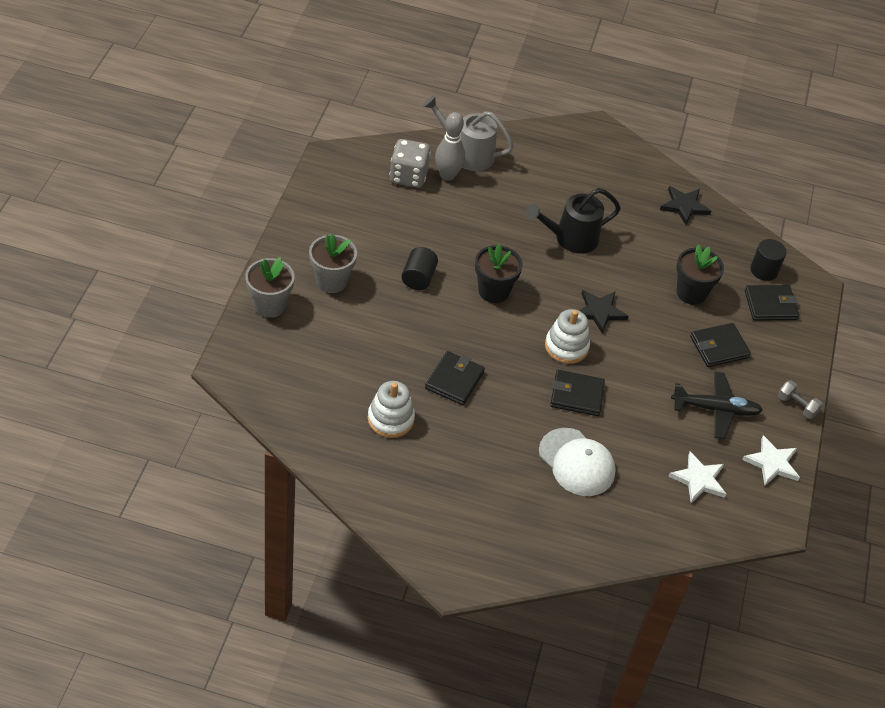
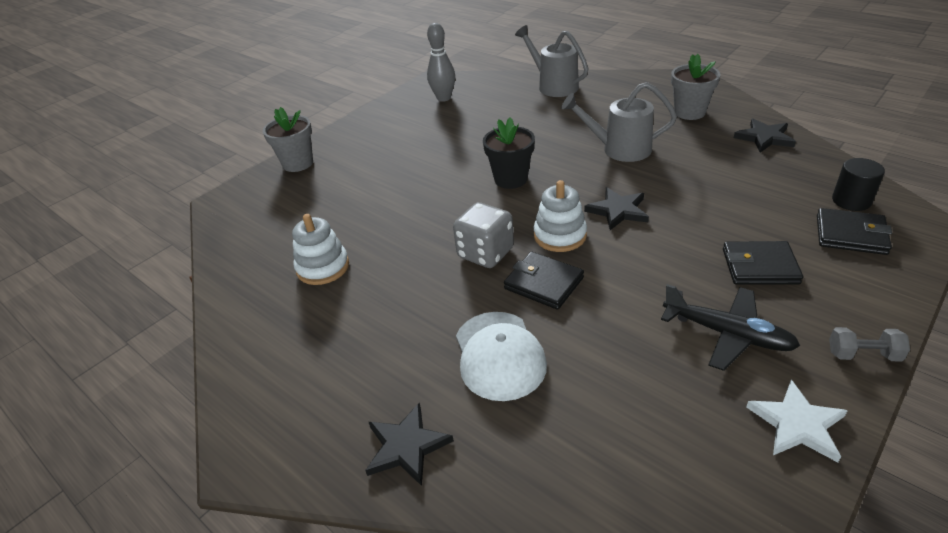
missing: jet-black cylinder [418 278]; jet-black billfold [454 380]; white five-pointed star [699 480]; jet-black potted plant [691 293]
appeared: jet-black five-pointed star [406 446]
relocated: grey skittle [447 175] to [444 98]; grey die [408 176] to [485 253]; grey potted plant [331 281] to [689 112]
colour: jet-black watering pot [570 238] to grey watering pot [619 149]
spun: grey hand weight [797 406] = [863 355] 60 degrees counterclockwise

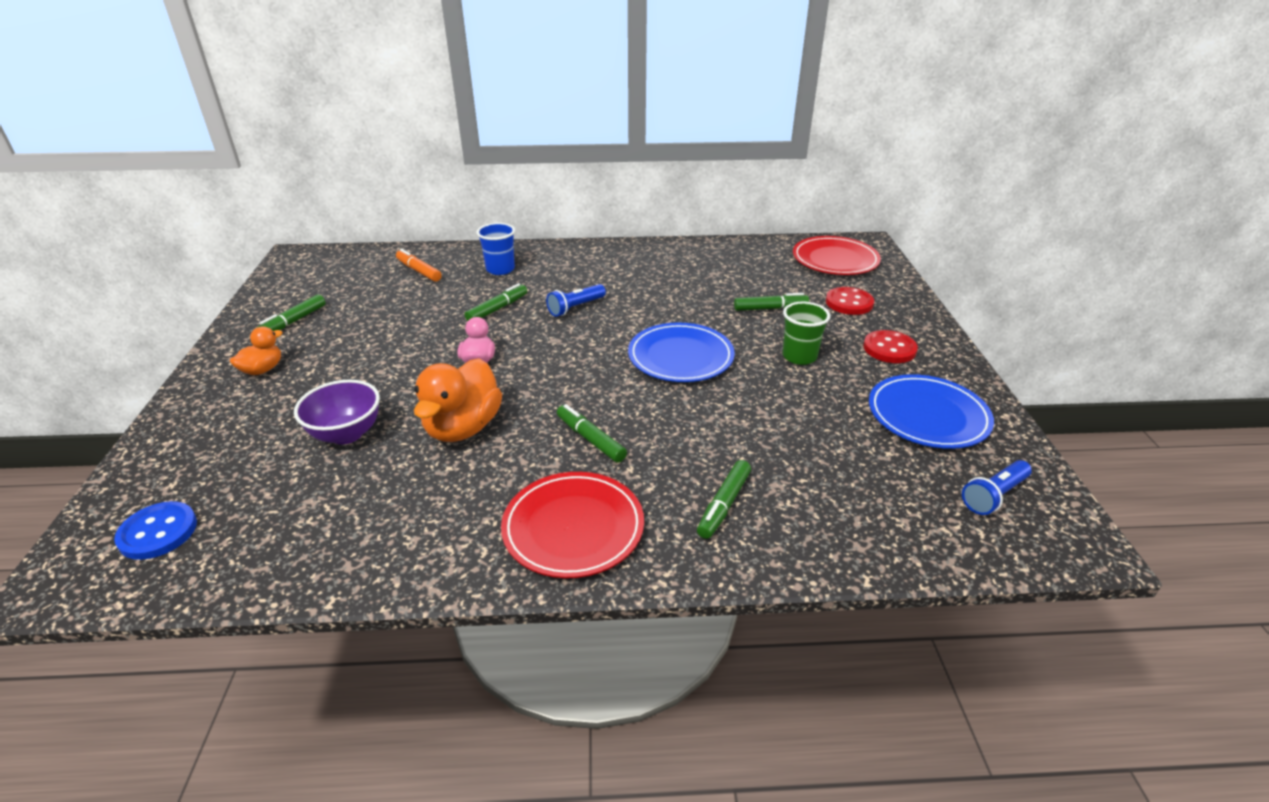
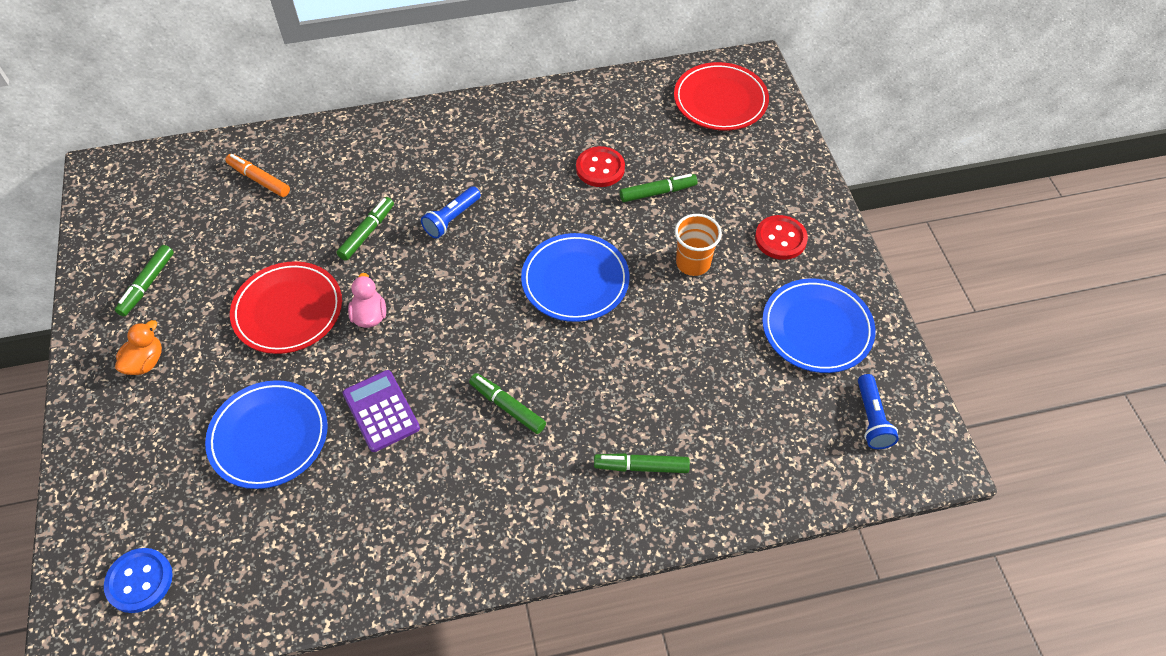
missing: royal blue cup [500 269]
relocated: crimson dinner plate [573 528] to [288 310]; crimson shirt button [849 303] to [600 168]
exchanged: purple bowl [346 434] to royal blue dinner plate [269 436]; bright orange rubber duck [463 428] to purple calculator [381 411]
colour: leaf-green cup [799 356] to bright orange cup [693 263]
spun: leaf-green marker pen [723 505] = [641 466] 75 degrees clockwise; royal blue torch [993 496] = [871 419] 45 degrees counterclockwise

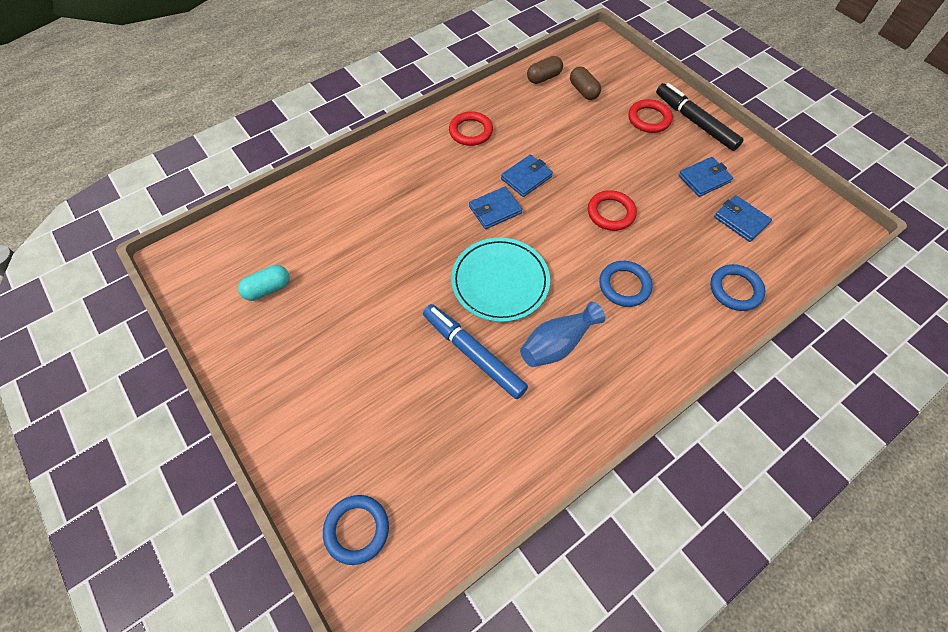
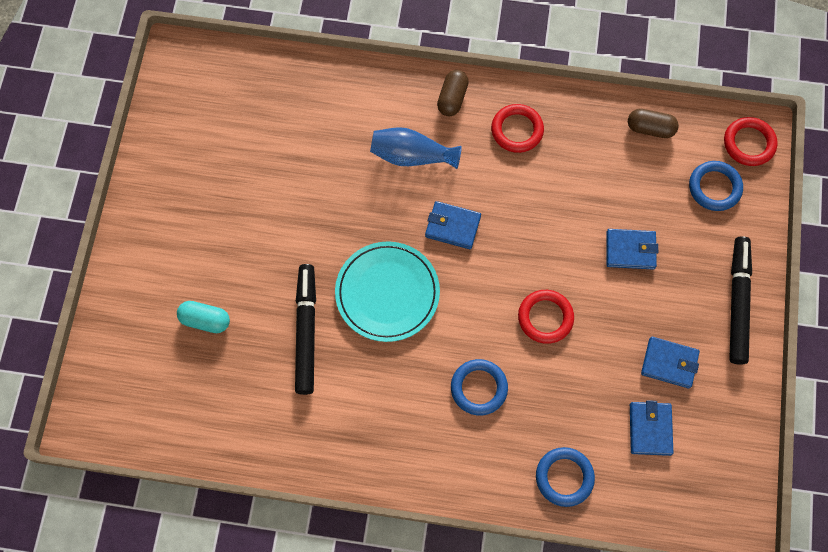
relocated: teal pill shape [268 289] to [205 320]; royal blue vase [557 344] to [411 156]; russet pill shape [583 91] to [452 98]; royal blue billfold [526 178] to [630 250]; royal blue hoop [357 529] to [714 187]; crimson hoop [649 119] to [749 143]
colour: royal blue marker pen [473 354] to jet-black marker pen [306 331]

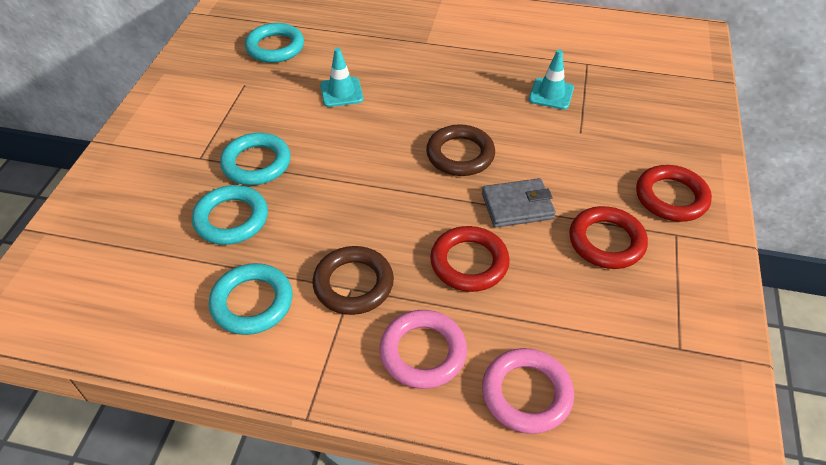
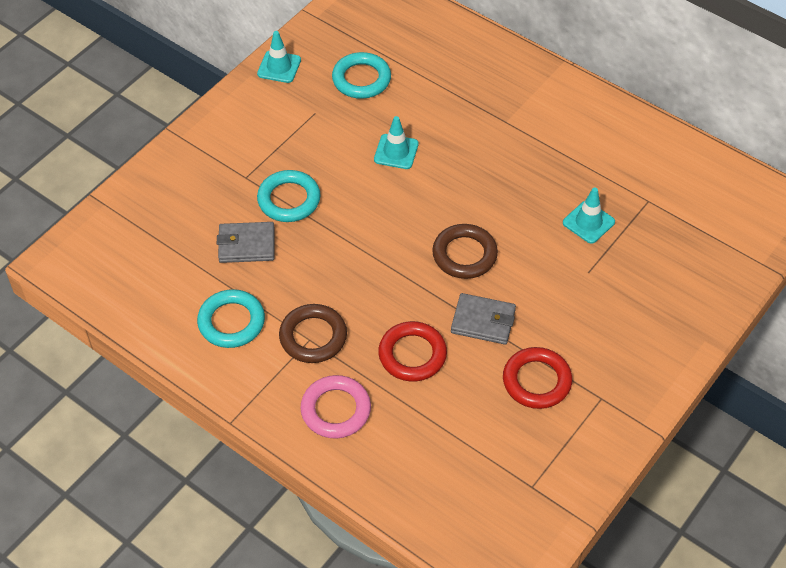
missing: rose-pink hoop [526 393]; crimson hoop [671 197]
appeared: teal traffic cone [279 67]
exchanged: teal hoop [231 219] to grey billfold [246 245]

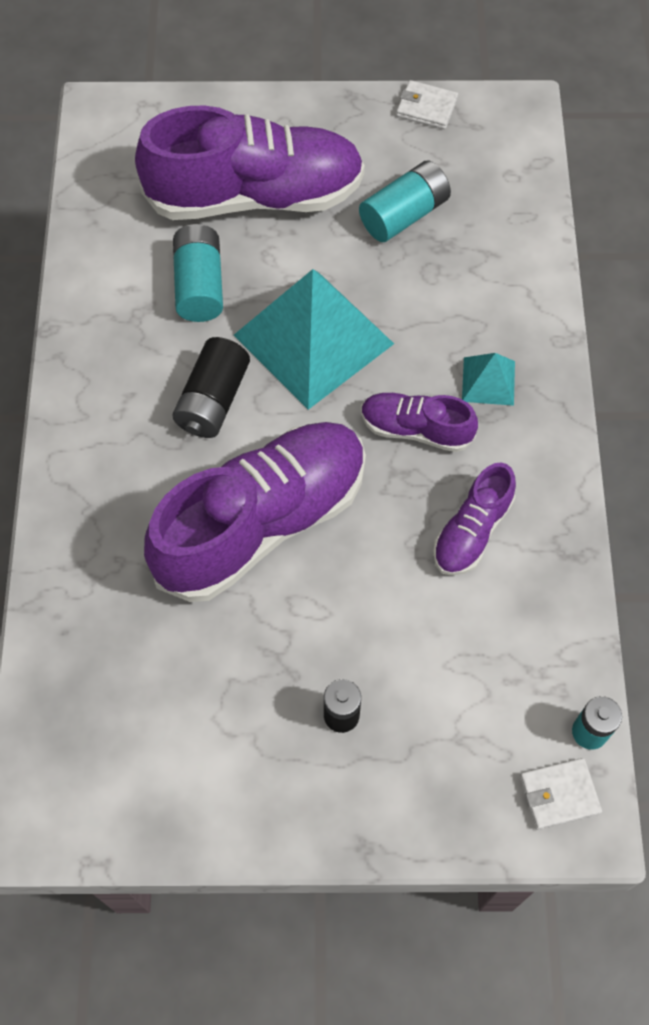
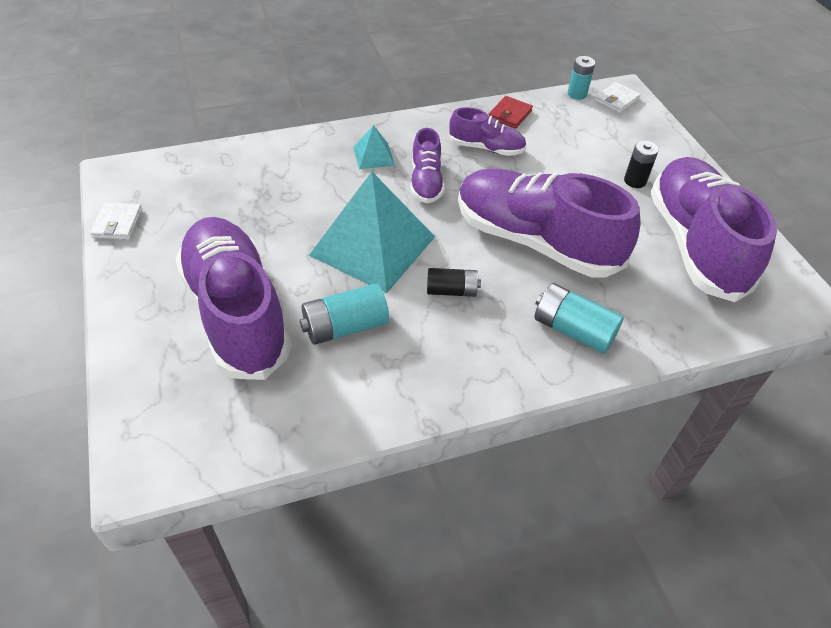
appeared: crimson billfold [510 114]; purple lace-up shoe [695 244]
relocated: teal power cell [404 215] to [573 330]
spun: white billfold [559 794] = [616 100] 75 degrees clockwise
size: jet-black power cell [213 400] = [451 291] x0.66

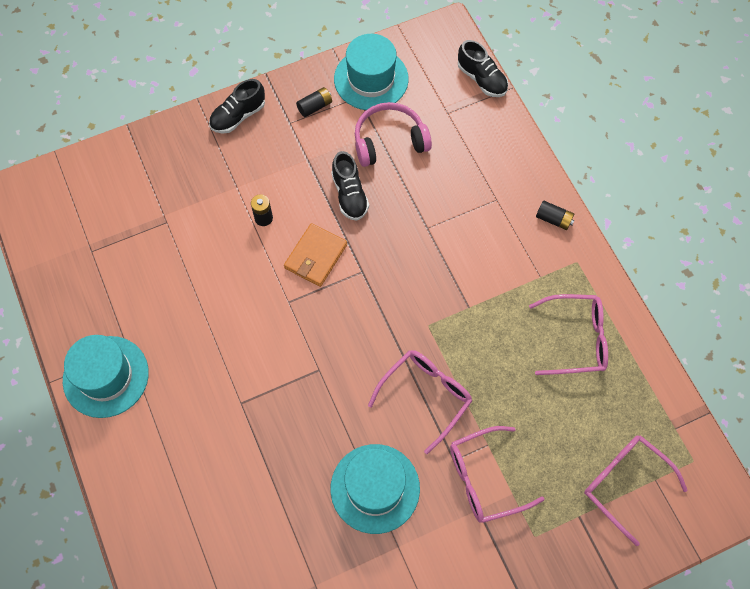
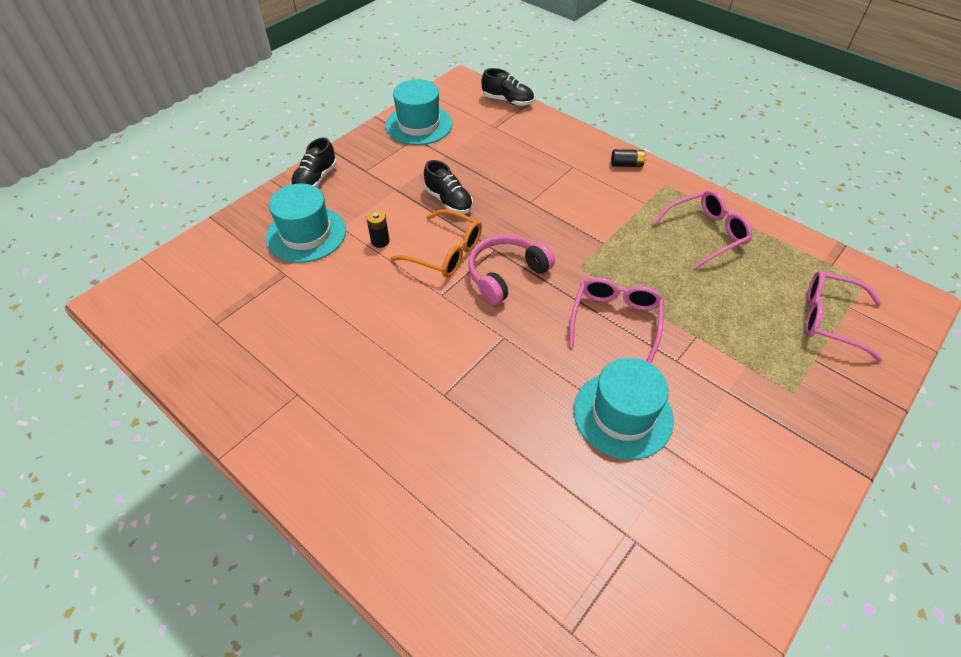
missing: jet-black power cell [315 106]; rose-pink spectacles [485 479]
relocated: teal hat [106 376] to [306 234]; rose-pink headphones [389 141] to [506 275]
exchanged: bright orange billfold [315 256] to bright orange spectacles [445 253]

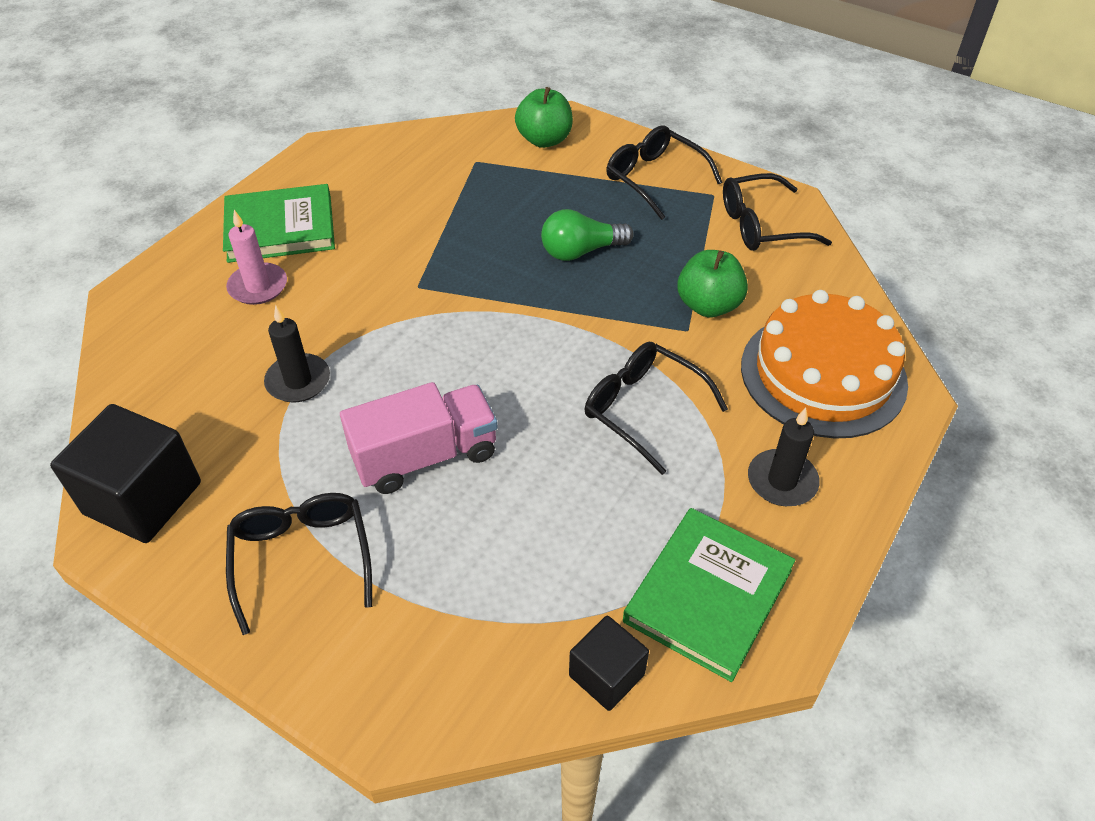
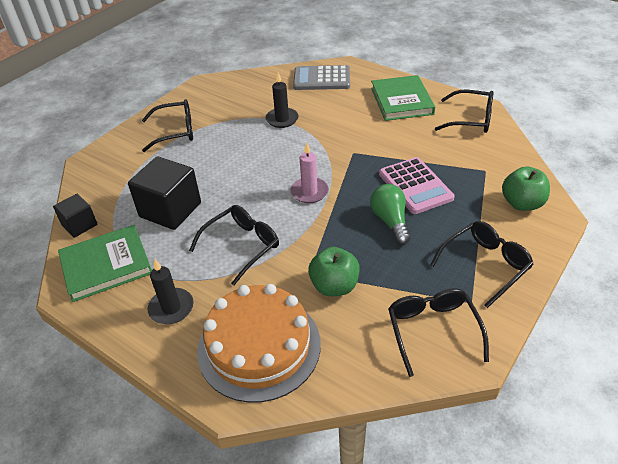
missing: rose-pink toy truck [425 456]
appeared: grey calculator [321 79]; rose-pink calculator [415 186]; jet-black spectacles [471 119]
relocated: jet-black block [143 498] to [170 210]; rose-pink wax candle [258 286] to [309 192]
spun: leaf-green hardcover [708 595] = [106 265] 60 degrees counterclockwise

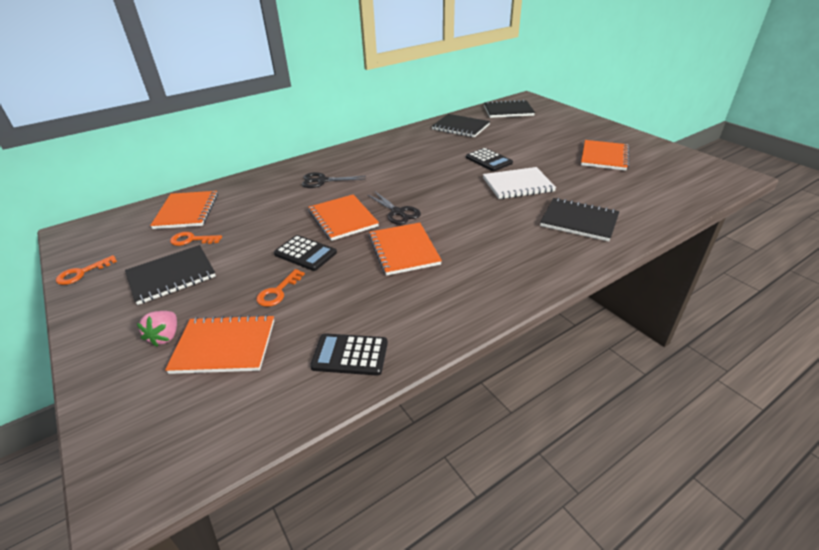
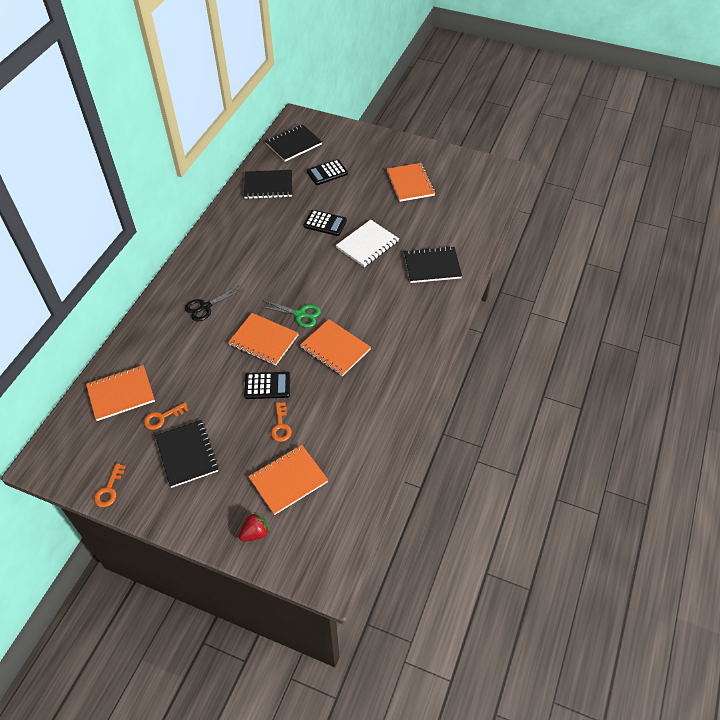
missing: rose-pink toy strawberry [165 336]
appeared: crimson toy strawberry [255 533]
relocated: jet-black calculator [350 355] to [327 173]
colour: jet-black shears [398 212] to leaf-green shears [300 314]
spun: bright orange notebook [187 211] = [121 394] 75 degrees counterclockwise; jet-black notebook [171 276] = [187 454] 45 degrees counterclockwise

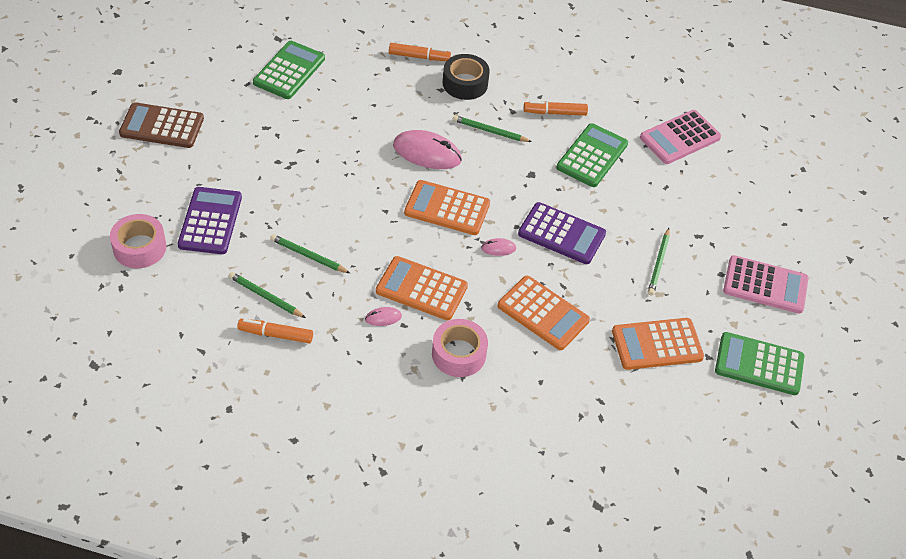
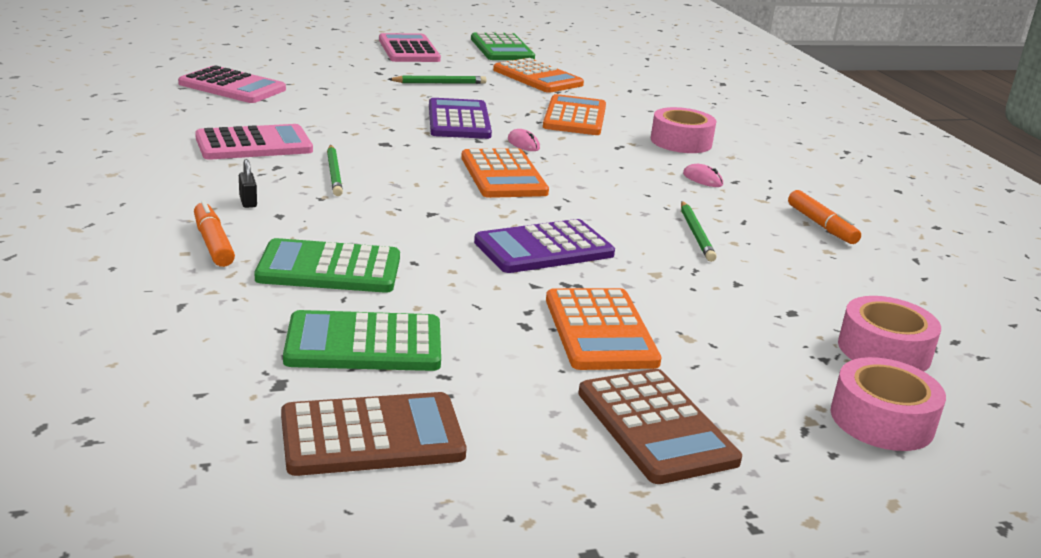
missing: leaf-green wooden pencil [265 297]; rose-pink PC mouse [427 153]
appeared: russet calculator [372 436]; rose-pink sticky tape [882 420]
relocated: leaf-green calculator [592 156] to [329 269]; purple calculator [210 221] to [544 248]; bright orange calculator [421 289] to [600 331]
exchanged: bright orange marker pen [554 113] to rose-pink calculator [254 144]; jet-black sticky tape [465 83] to jet-black lock [248 202]

